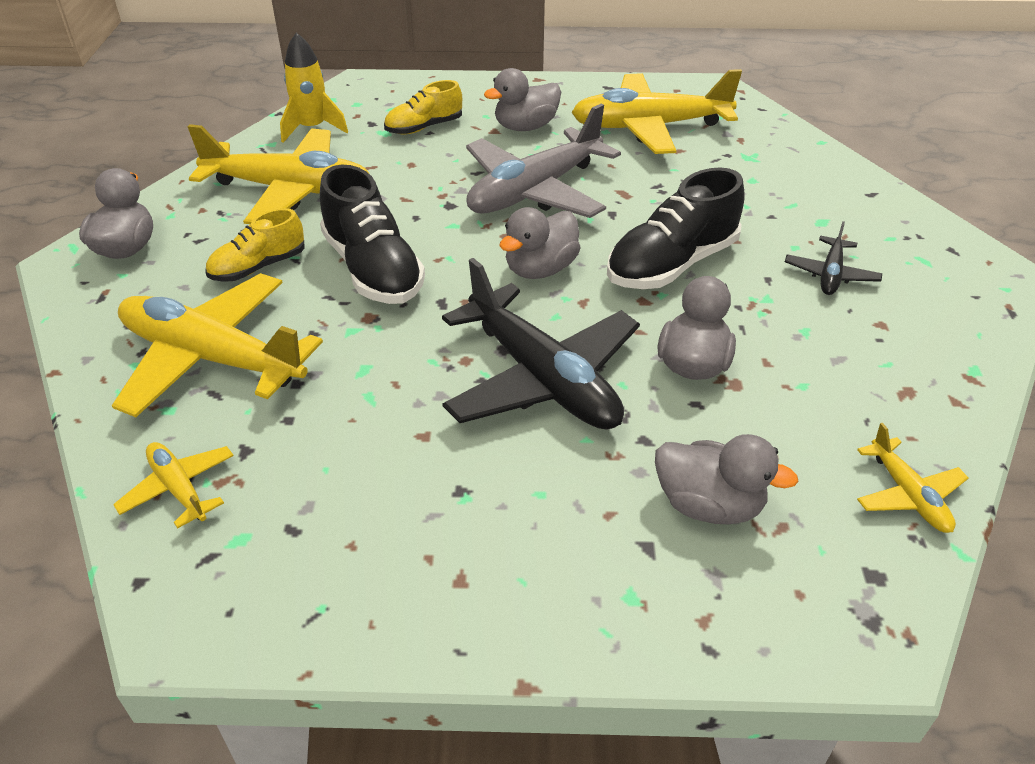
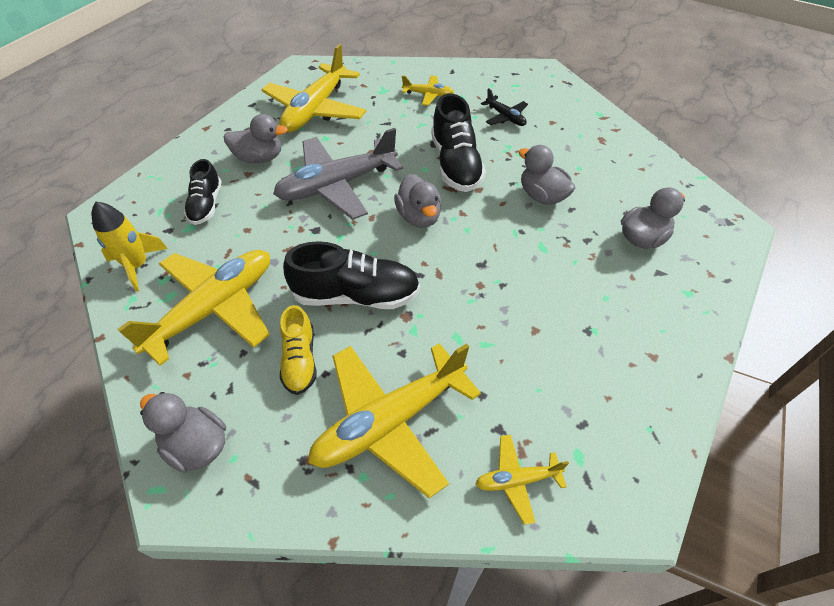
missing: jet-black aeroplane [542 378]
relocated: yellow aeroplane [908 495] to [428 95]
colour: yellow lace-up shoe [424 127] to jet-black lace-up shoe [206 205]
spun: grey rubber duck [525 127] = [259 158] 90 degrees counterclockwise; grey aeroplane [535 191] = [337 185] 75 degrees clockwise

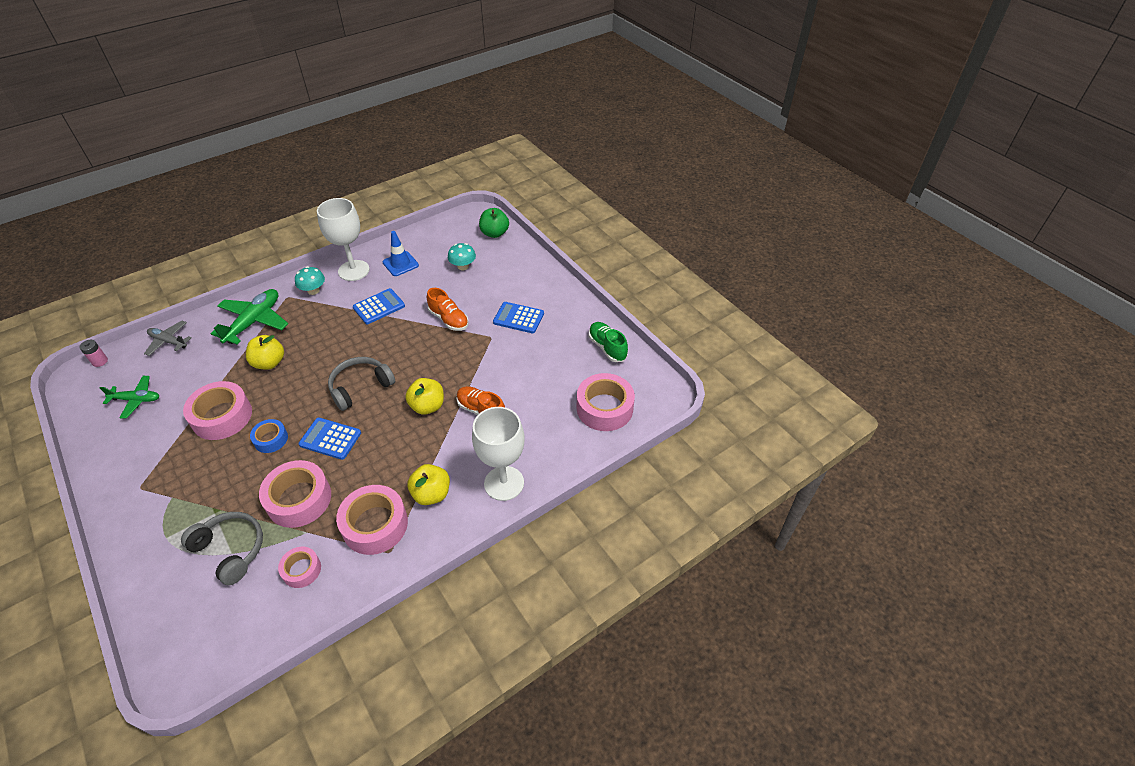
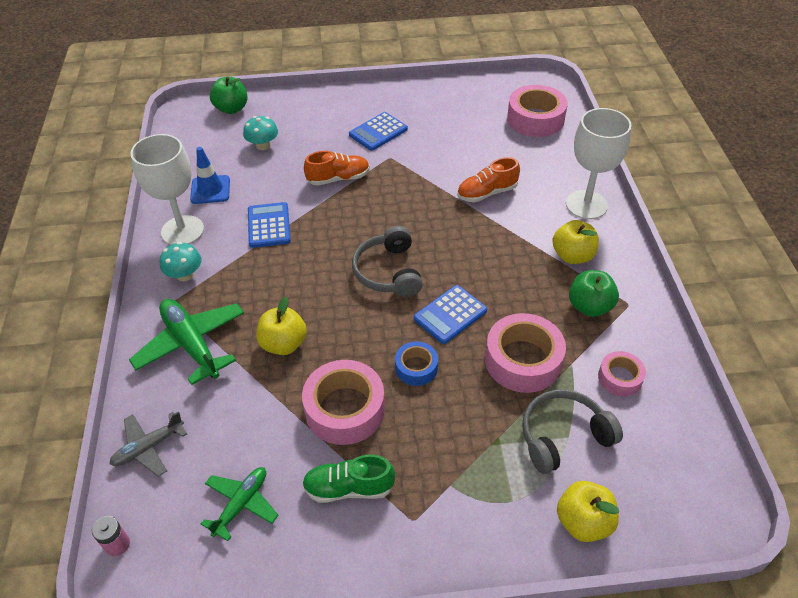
relocated: leaf-green lace-up shoe [607 347] to [349 488]; yellow apple fruit [427 406] to [583 522]
exchanged: rose-pink sticky tape [375 525] to leaf-green apple fruit [589 306]

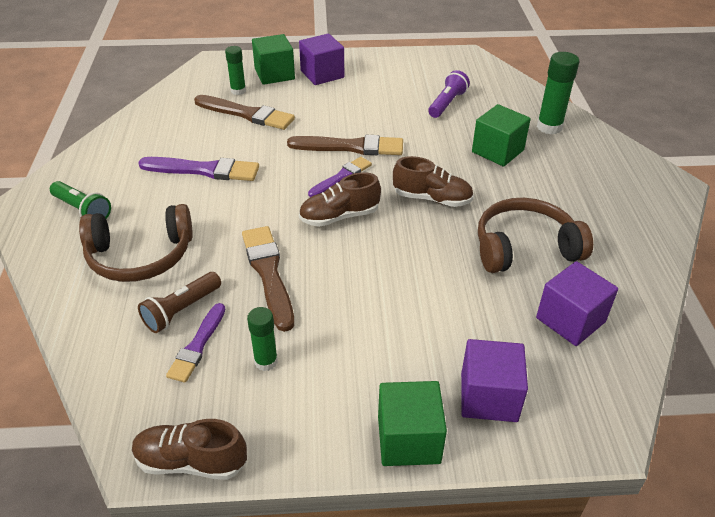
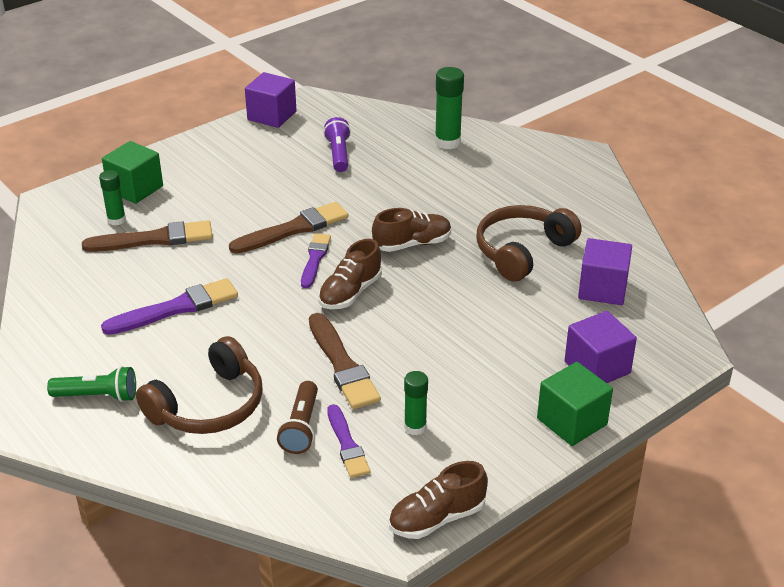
missing: leaf-green block [497 151]
relocated: purple block [322 74] to [272 116]
spun: russet paintbrush [268 274] = [342 365] 150 degrees counterclockwise

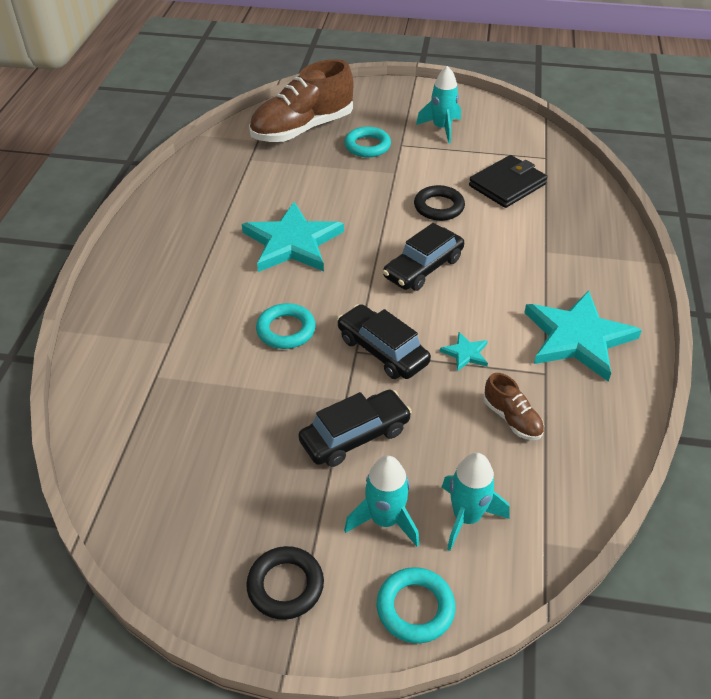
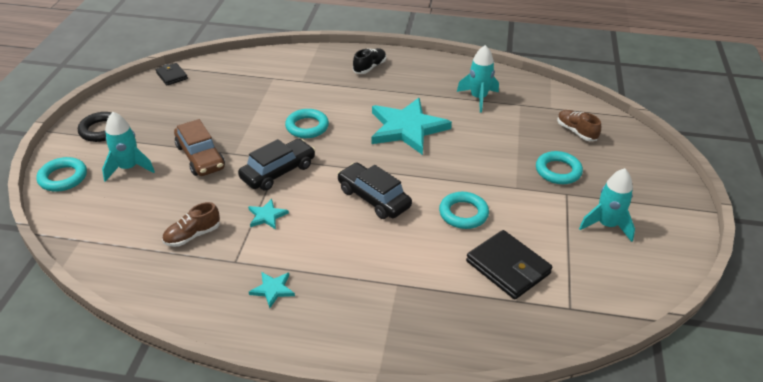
appeared: jet-black billfold [172 76]; jet-black lace-up shoe [369 67]
relocated: teal rocket [466 517] to [478 98]
colour: jet-black car [355 436] to russet car [200 157]; jet-black hoop [439 207] to teal hoop [463 213]
size: teal five-pointed star [577 338] = [273 289] x0.43; russet lace-up shoe [302 129] = [576 132] x0.45

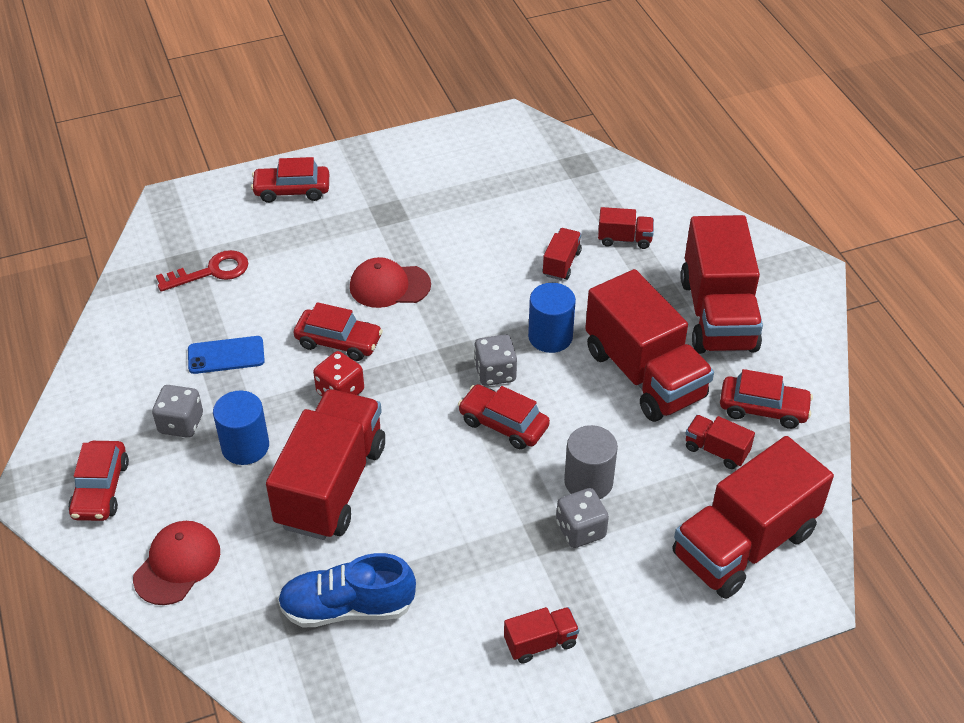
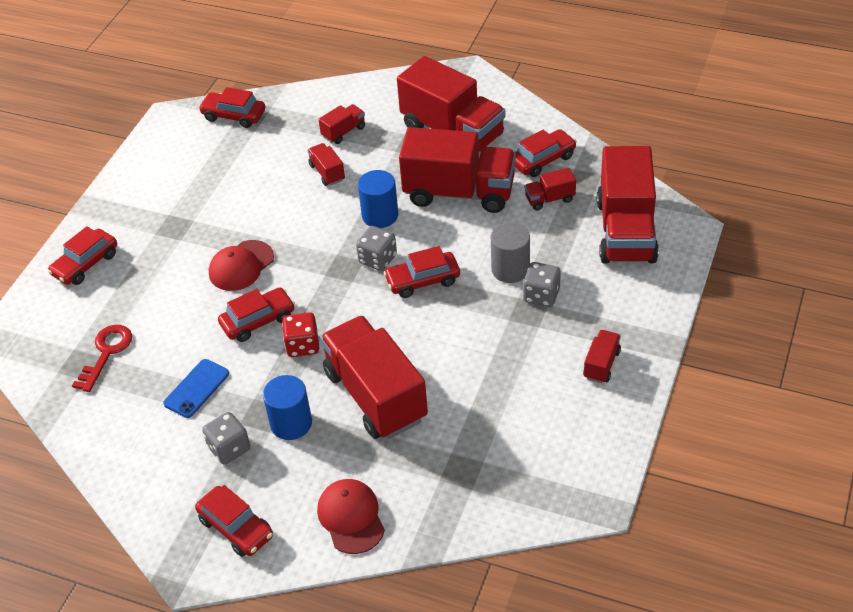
missing: royal blue lace-up shoe [347 607]
appeared: crimson car [234 116]

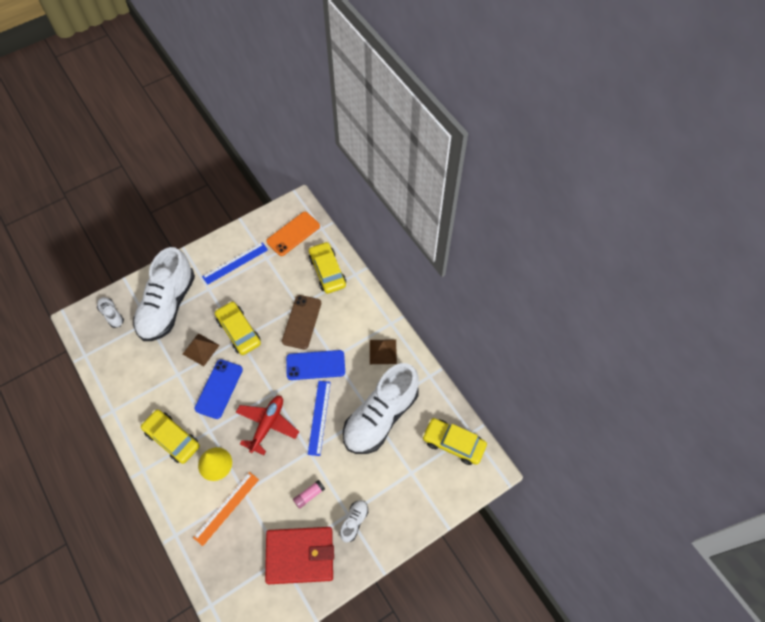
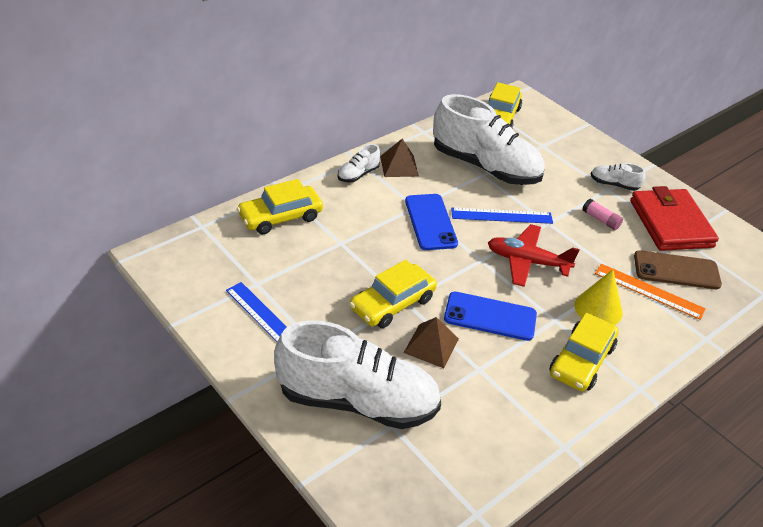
missing: bright orange mobile phone [293 234]
relocated: white lace-up shoe [112 314] to [358 174]; russet mobile phone [301 322] to [676 270]

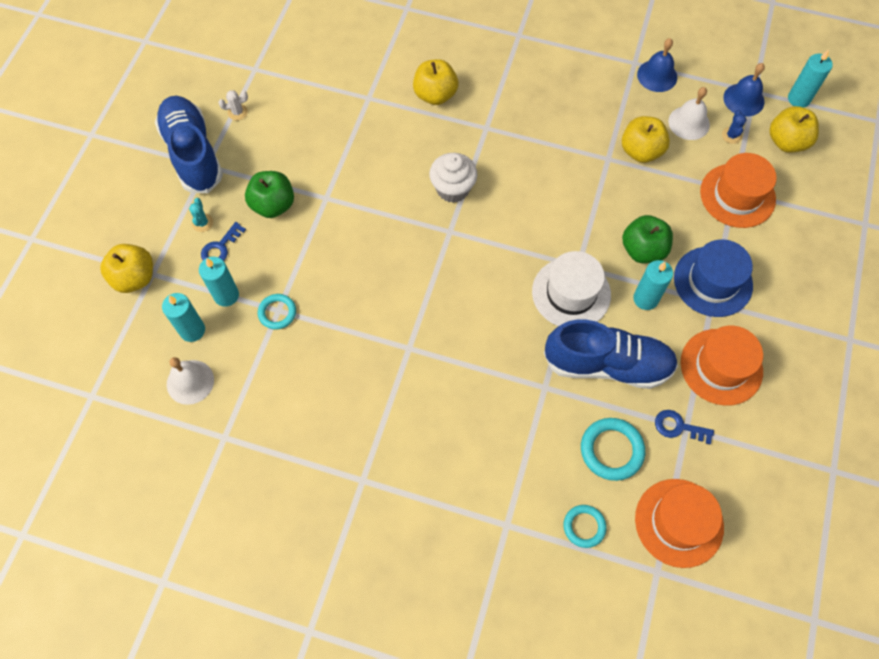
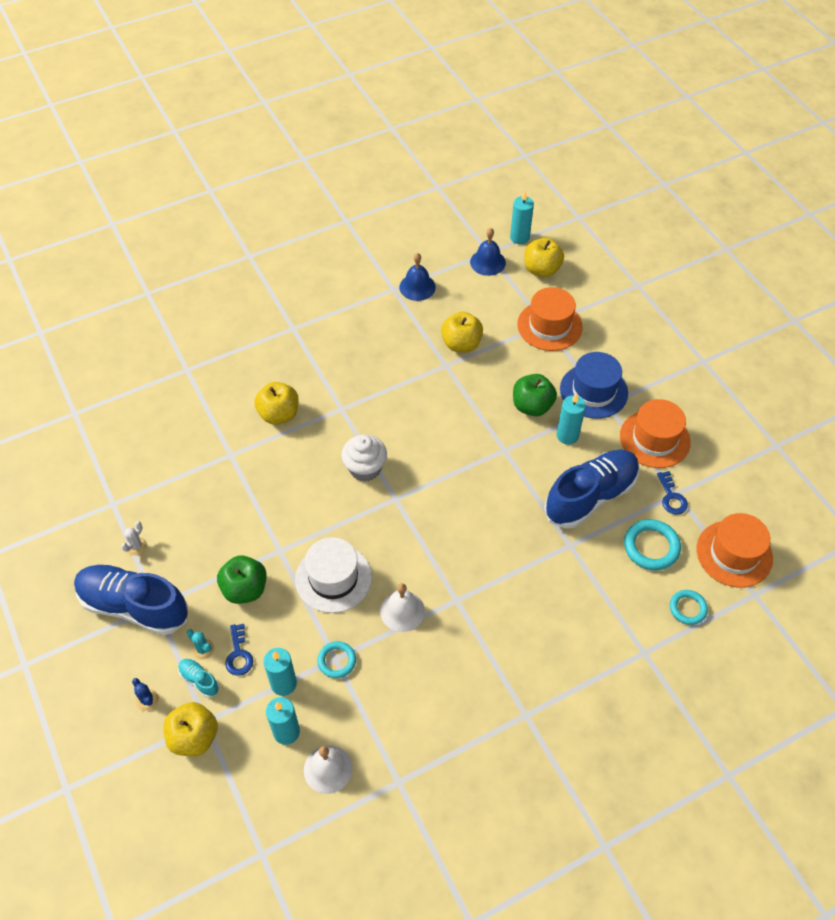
appeared: teal lace-up shoe [199 680]
relocated: royal blue cactus [731 135] to [147 700]; white hat [571 293] to [333 578]; white school bell [689 123] to [402 611]
spun: royal blue key [678 427] = [671 497] 75 degrees counterclockwise

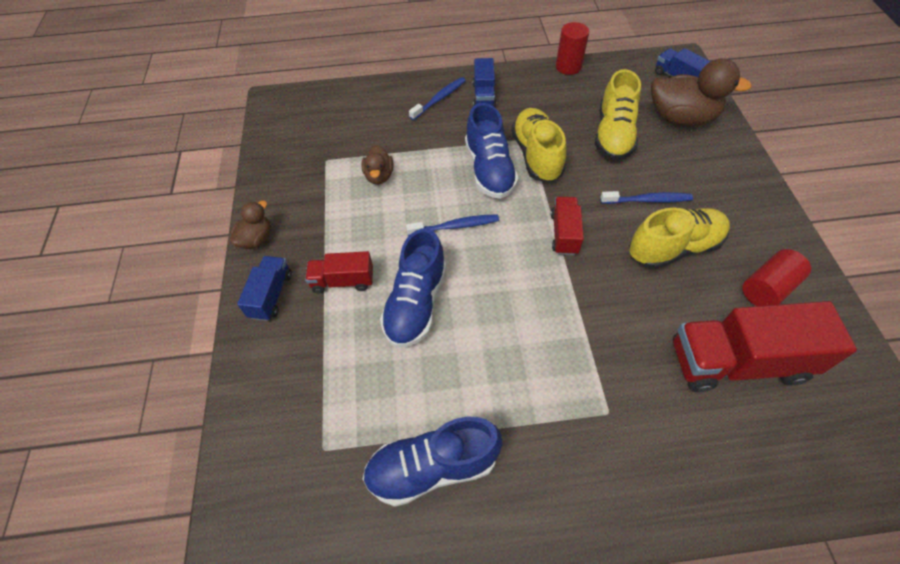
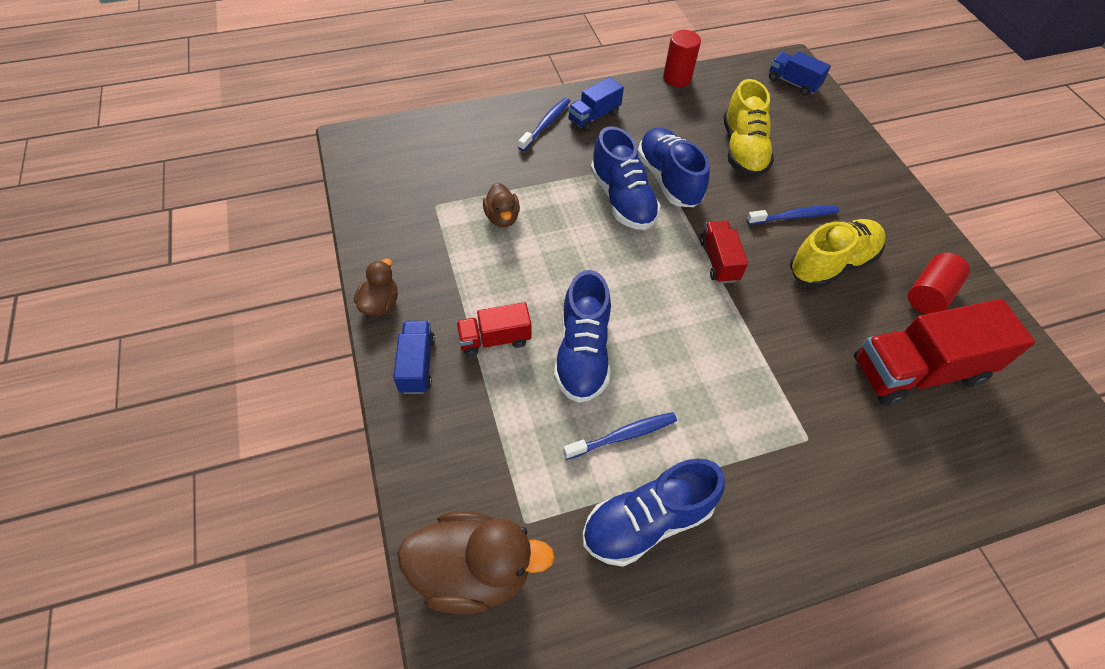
relocated: russet rubber duck [681 118] to [473 571]; royal blue tooth brush [455 226] to [623 435]
colour: yellow lace-up shoe [536 156] to royal blue lace-up shoe [668 179]
spun: royal blue toy truck [483 95] = [594 116] 60 degrees clockwise

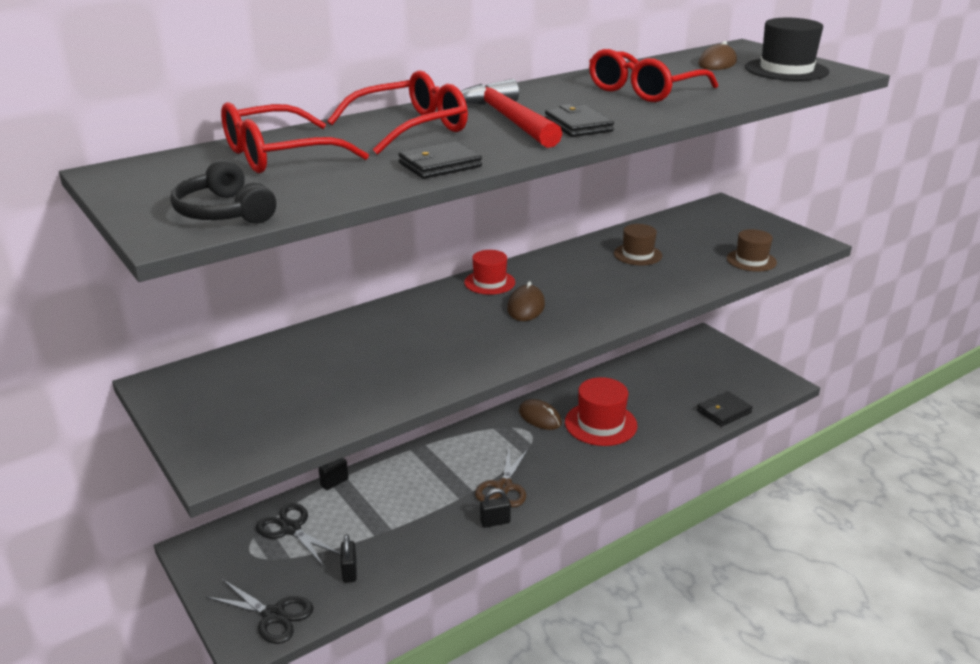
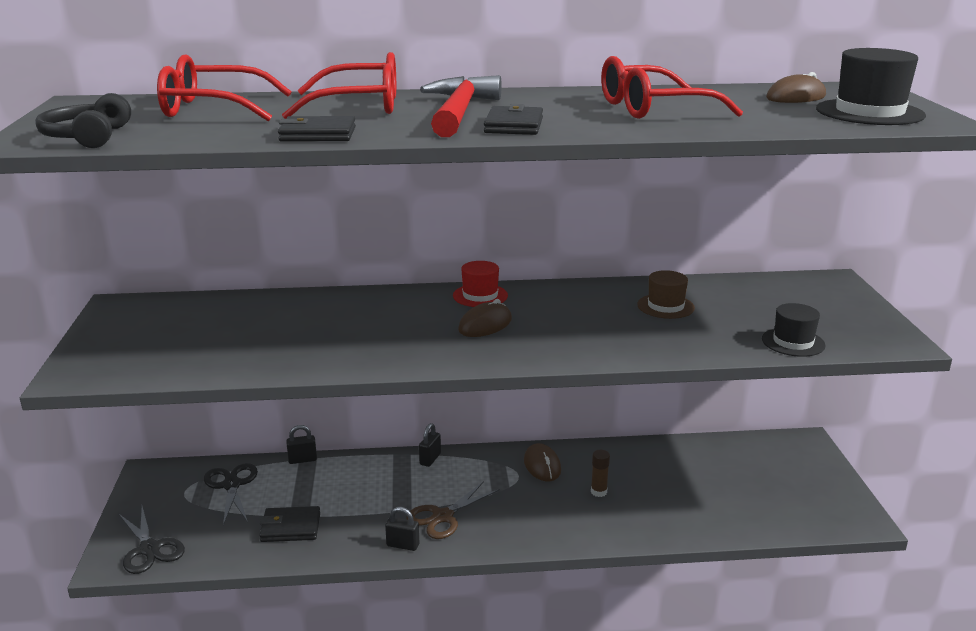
relocated: jet-black billfold [724 411] to [290 527]; jet-black lock [349 571] to [430 459]
exchanged: crimson hat [600 424] to russet stick of glue [598 492]
colour: russet hat [751 260] to jet-black hat [793 342]

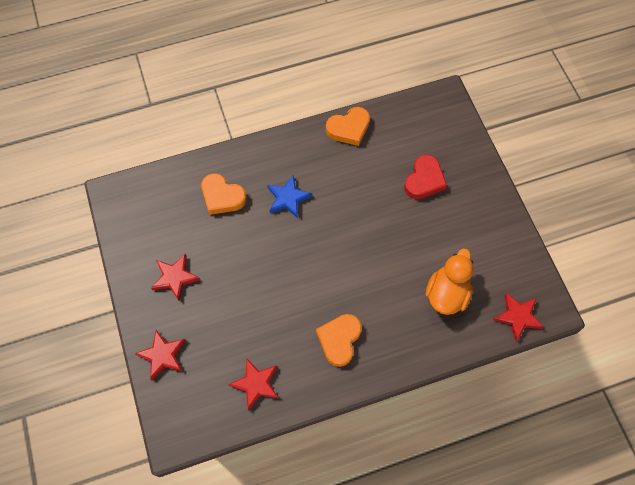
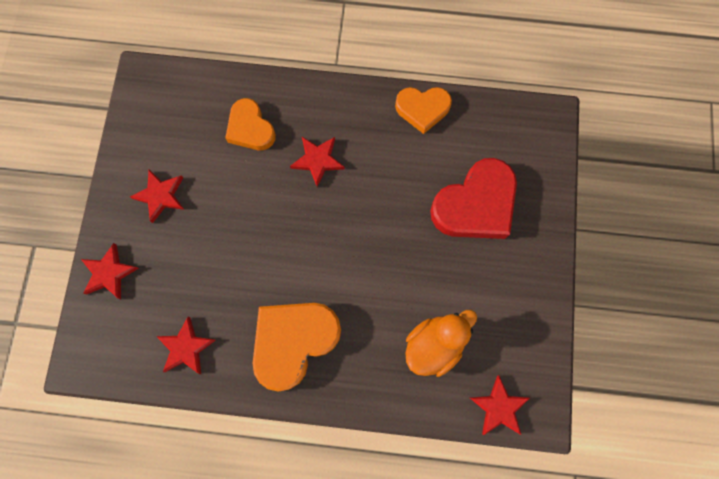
colour: royal blue five-pointed star [288 198] to crimson five-pointed star [318 160]
size: bright orange heart [339 340] = [294 341] x1.61; crimson heart [424 180] = [475 205] x1.61

